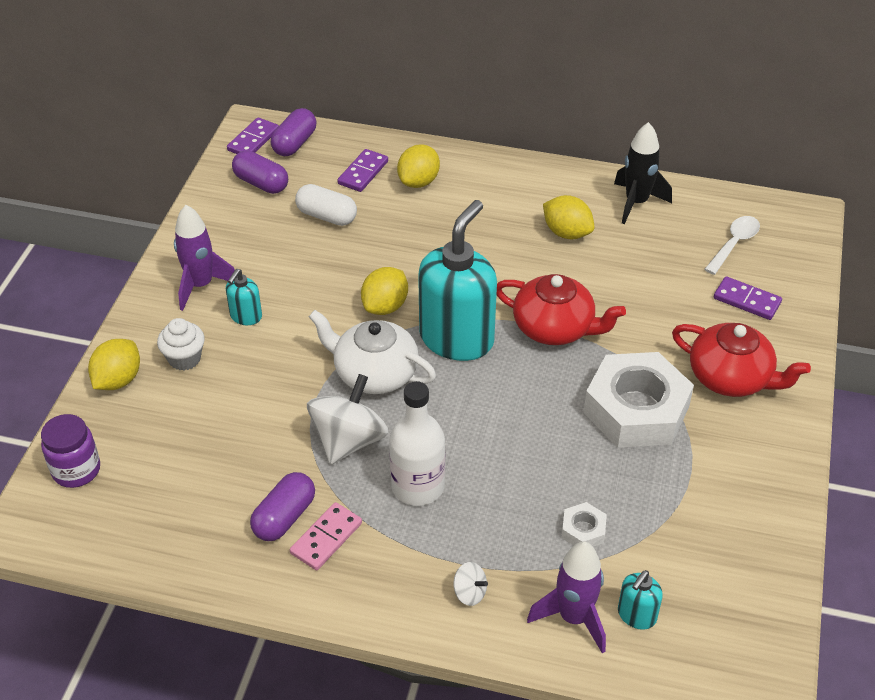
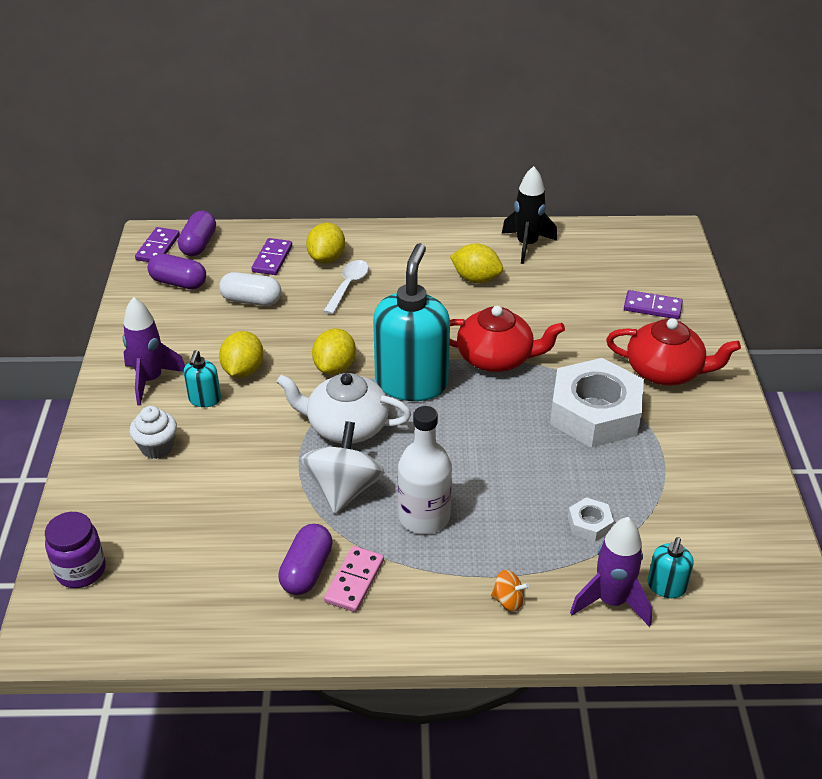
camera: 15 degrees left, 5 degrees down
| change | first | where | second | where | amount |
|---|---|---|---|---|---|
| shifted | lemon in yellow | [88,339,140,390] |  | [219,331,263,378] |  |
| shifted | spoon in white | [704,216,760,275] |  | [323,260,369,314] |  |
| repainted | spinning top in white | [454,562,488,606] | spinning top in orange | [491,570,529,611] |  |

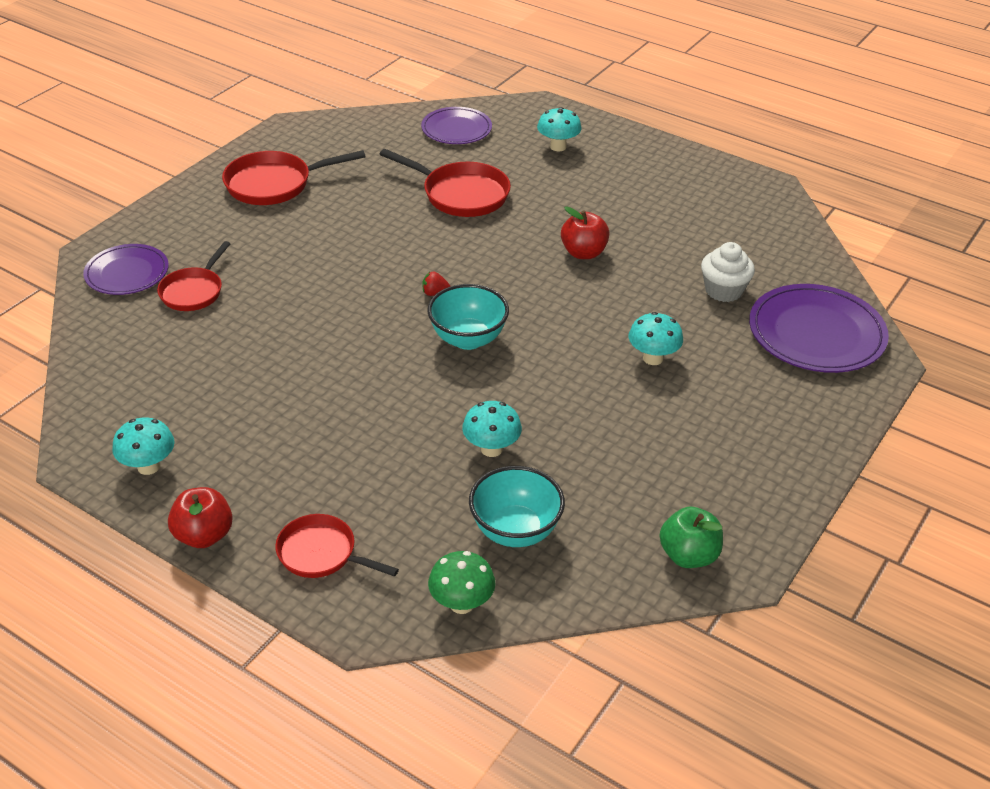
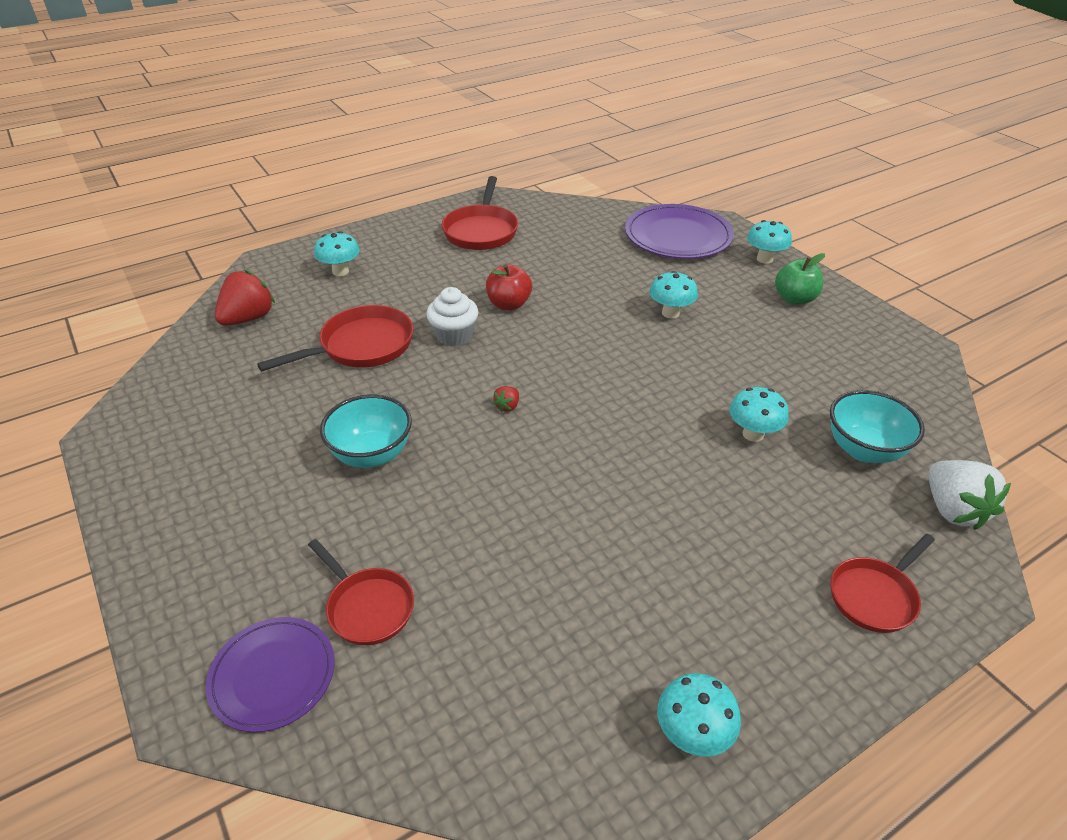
camera: 65 degrees left, 0 degrees up
| change | first | where | second | where | amount |
|---|---|---|---|---|---|
| gone | apple in red | [168,487,233,548] |  |  |  |
| new |  |  | mushroom in turquoise | [747,220,792,264] |  |
| shifted | pan in red | [222,150,366,205] |  | [441,176,518,250] |  |
| shifted | bowl in turquoise | [428,284,509,350] |  | [320,394,412,468] |  |
| shifted | apple in green | [660,507,723,568] |  | [775,253,825,305] |  |
| shifted | cupcake in white | [701,242,755,302] |  | [426,287,479,346] |  |
| swapped | plate in purple | [421,107,492,144] | strawberry in red | [215,270,275,326] |  |
| swapped | mushroom in green | [428,551,496,614] | strawberry in white | [929,460,1011,530] |  |

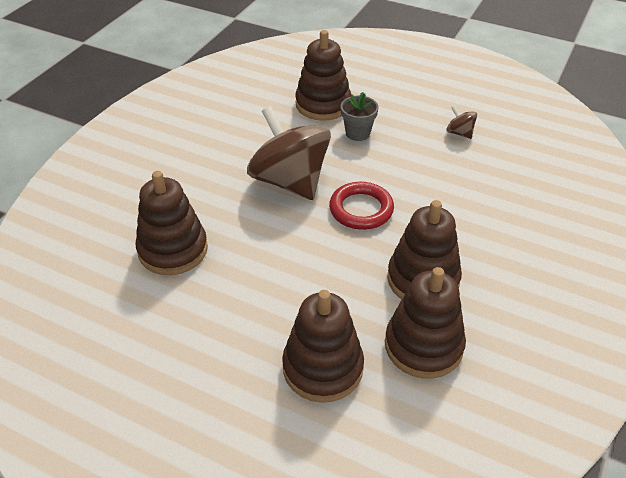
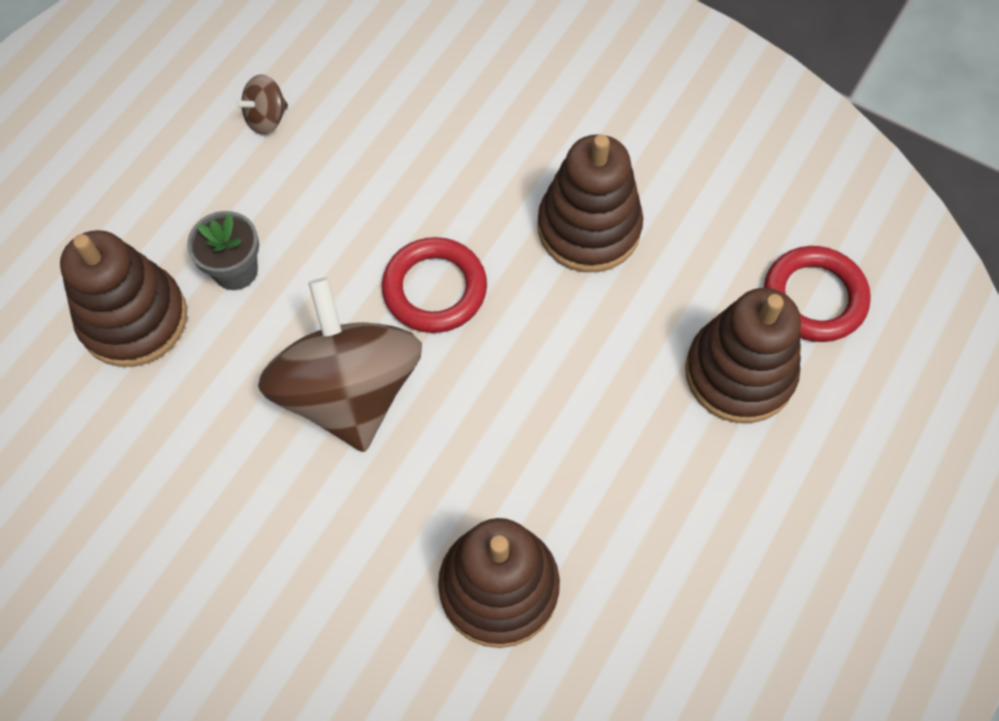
camera: 85 degrees left, 20 degrees up
| change | first | where | second | where | amount |
|---|---|---|---|---|---|
| gone | stacking toy in brown | [385,267,466,379] |  |  |  |
| new |  |  | ring in red | [764,246,871,342] |  |
| rotated | spinning top in brown | [247,106,331,200] |  | [258,278,422,452] | 105 degrees clockwise |

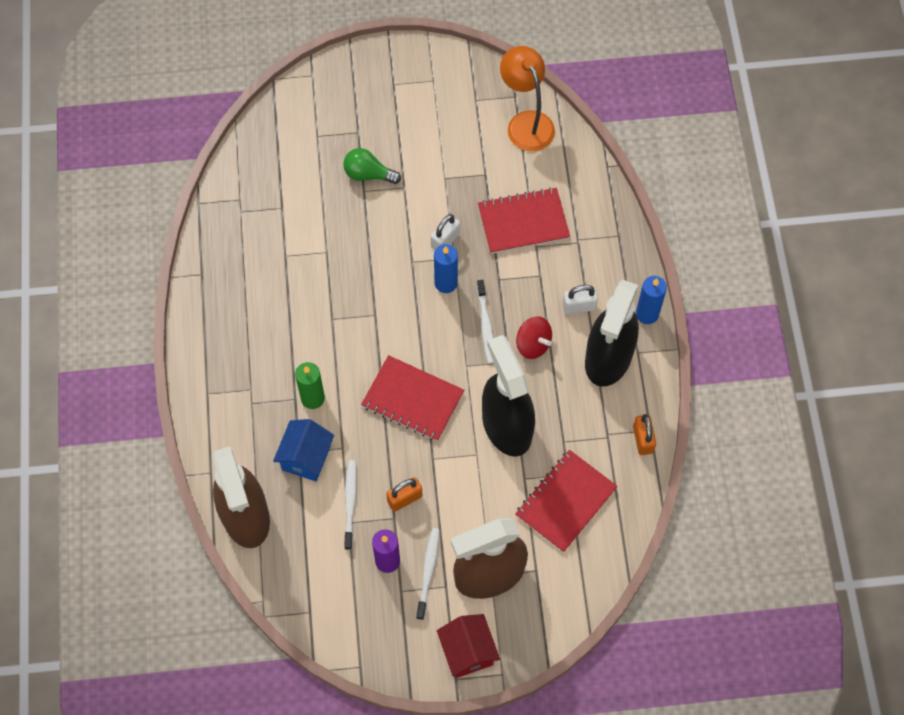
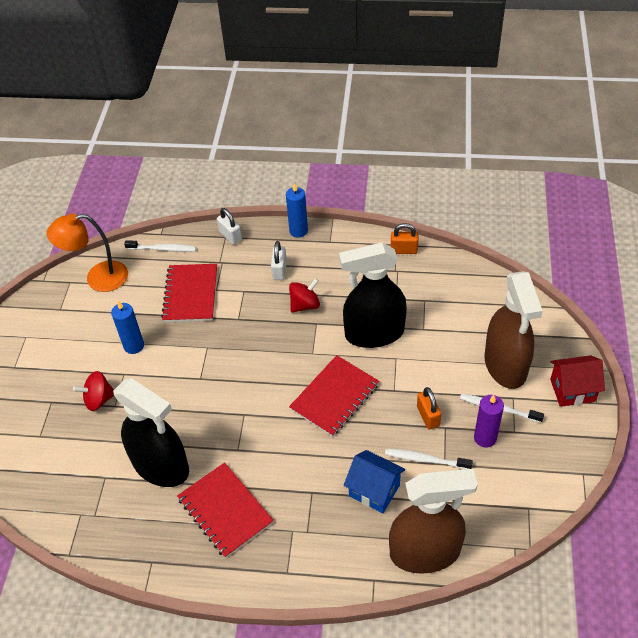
camera: 75 degrees left, 15 degrees down
| change | first | where | second | where | amount |
|---|---|---|---|---|---|
| gone | candle in green | [295,362,325,409] |  |  |  |
| shifted | padlock in white | [431,214,460,250] |  | [217,208,242,245] |  |
| shifted | candle in blue | [434,244,458,293] |  | [111,301,144,354] |  |
| shifted | toothbrush in white | [477,280,494,364] |  | [124,240,196,252] |  |
| shifted | notebook in red | [515,450,618,552] |  | [177,462,274,558] |  |
| shifted | spray bottle in black | [585,280,639,387] |  | [113,378,189,487] |  |
| swapped | light bulb in green | [343,148,401,184] | spinning top in red | [73,371,114,411] |  |

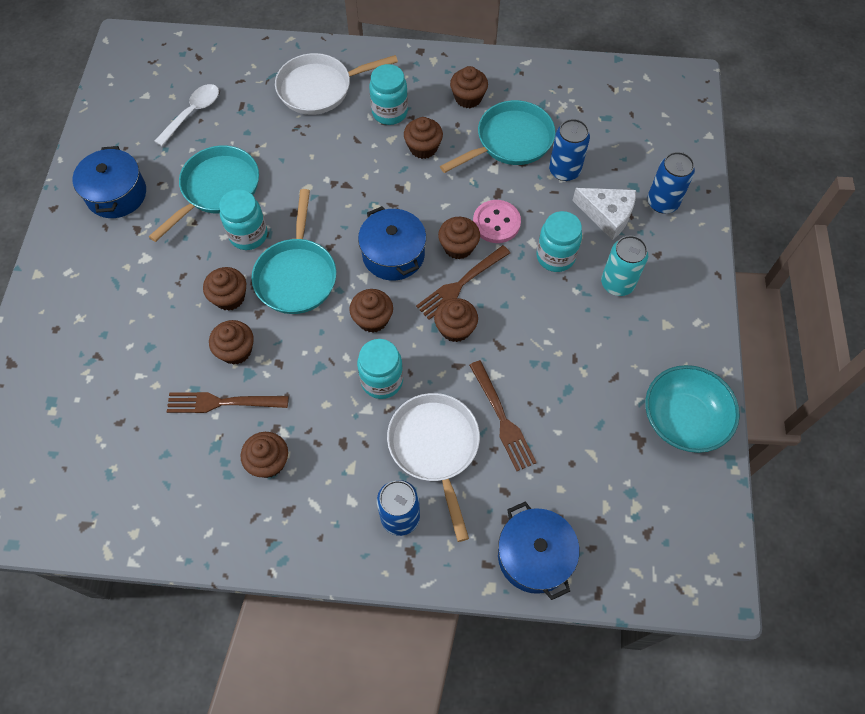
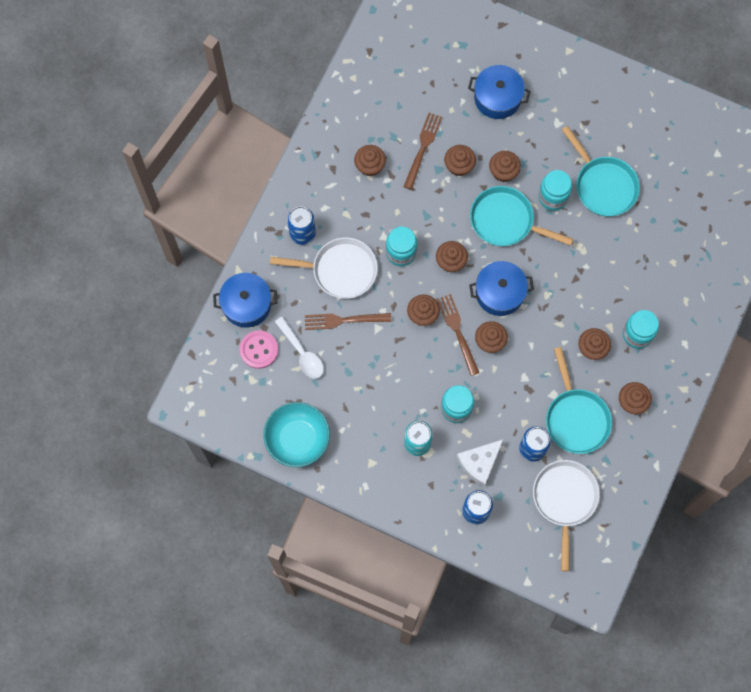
camera: 110 degrees right, 10 degrees up
| change | first | where | second | where | amount |
|---|---|---|---|---|---|
| shifted | pot in blue | [73,146,146,218] |  | [468,65,531,119] |  |
| shifted | spoon in white | [154,84,219,146] |  | [275,317,324,378] |  |
| shifted | pan in white | [275,53,398,115] |  | [533,460,600,571] |  |
| shifted | button in pink | [473,200,521,243] |  | [240,330,278,369] |  |

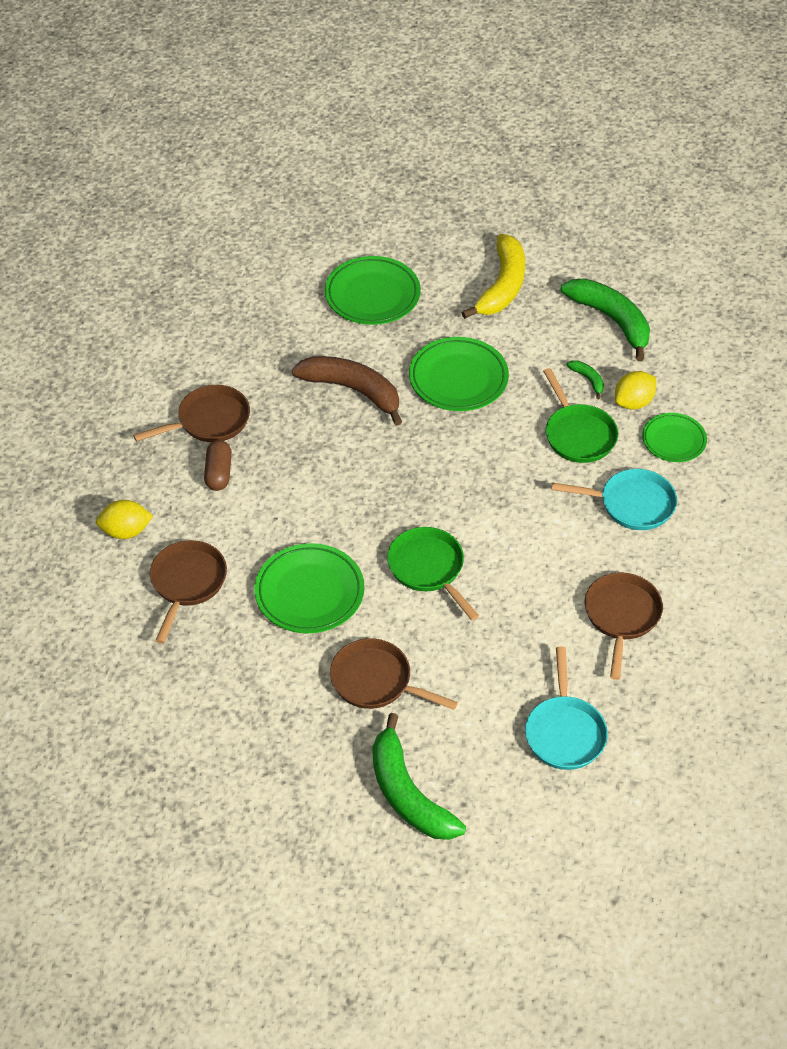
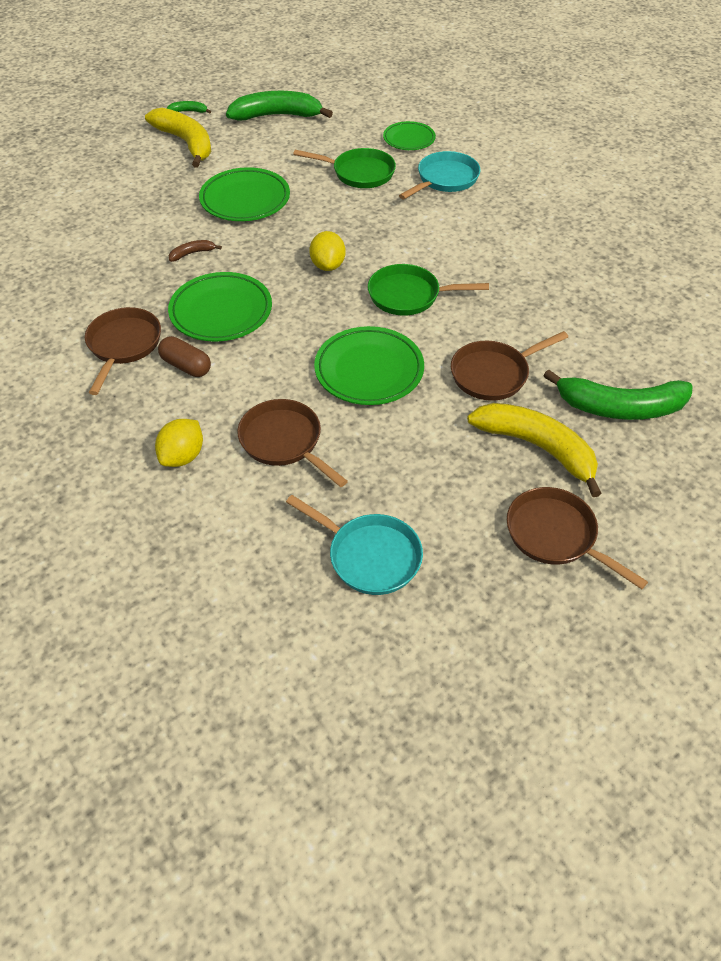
camera: 55 degrees left, 0 degrees up
| change | first | where | second | where | amount |
|---|---|---|---|---|---|
| new |  |  | banana in yellow | [467,403,602,497] |  |
| shifted | plate in green | [325,256,421,325] |  | [168,272,272,342] |  |
| shifted | pan in turquoise | [525,647,608,770] |  | [286,495,423,595] |  |
| shifted | banana in green | [566,360,604,399] |  | [167,101,211,113] |  |
| shifted | pan in brown | [585,572,663,680] |  | [507,487,648,589] |  |
| shifted | lemon in yellow | [615,371,656,409] |  | [309,231,346,271] |  |
| scaled | banana in brown | [292,356,402,426] |  | [169,240,222,262] | x0.44 |

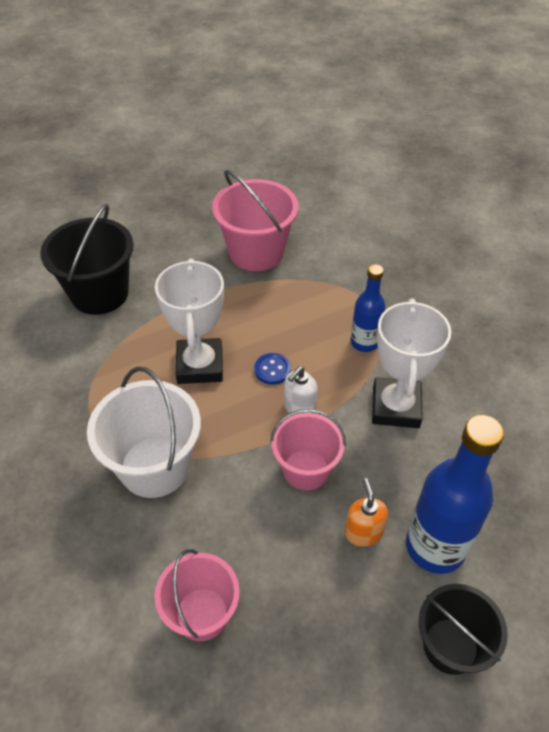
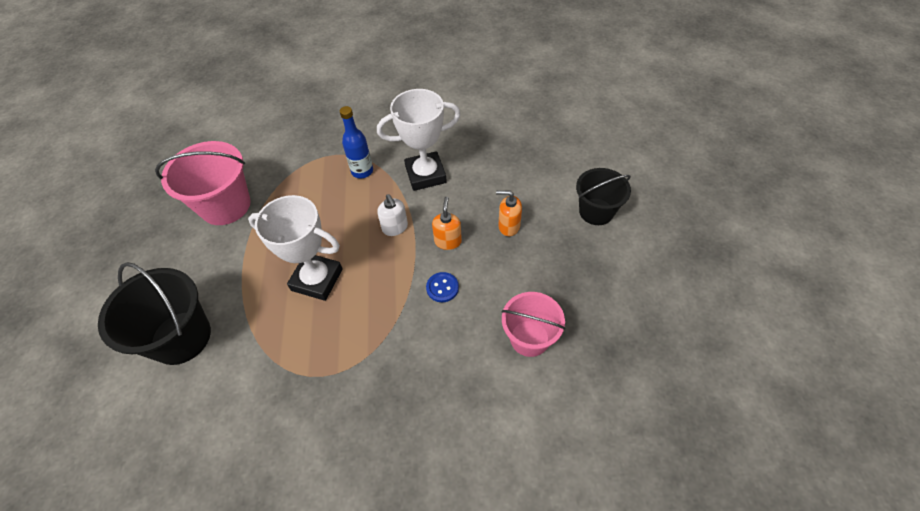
camera: 65 degrees left, 5 degrees up
| change | first | where | second | where | amount |
|---|---|---|---|---|---|
| gone | bucket in white | [87,367,201,498] |  |  |  |
| gone | bottle in blue | [406,415,504,574] |  |  |  |
| shifted | button in blue | [254,353,291,385] |  | [426,272,459,302] |  |
| swapped | bucket in pink | [270,409,346,490] | soap dispenser in orange | [432,197,462,250] |  |
| rotated | trophy in white | [372,298,451,428] |  | [377,89,461,191] | 45 degrees counterclockwise |

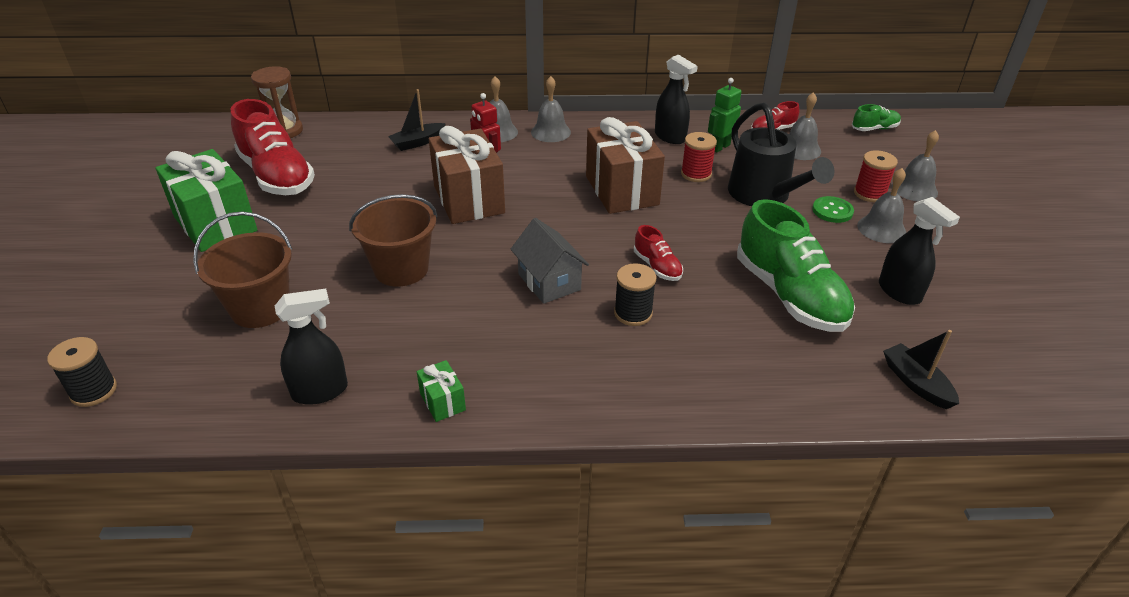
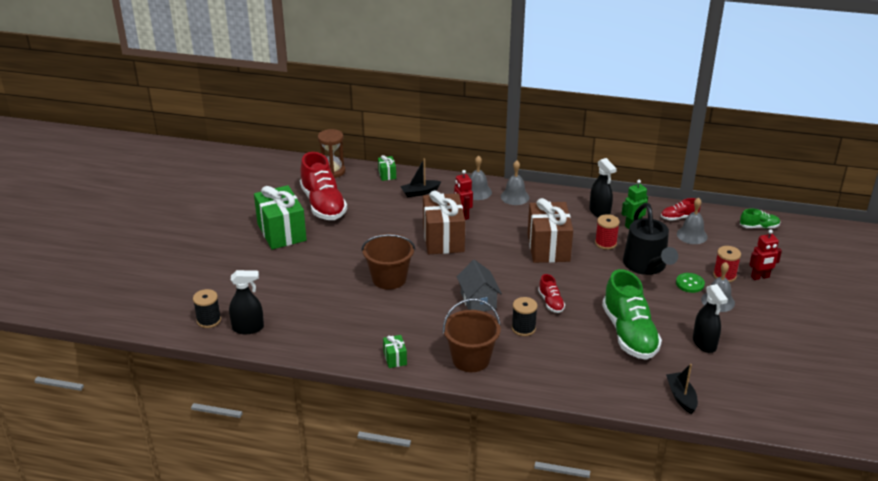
camera: 15 degrees right, 5 degrees down
| change | first | where | second | where | amount |
|---|---|---|---|---|---|
| new |  |  | gift in green | [378,155,396,181] |  |
| shifted | bucket in brown | [193,211,292,328] |  | [443,299,501,372] |  |
| shifted | spray bottle in black | [275,289,348,405] |  | [229,270,264,334] |  |
| swapped | bell in grey | [892,130,939,202] | robot in red | [749,229,782,280] |  |

